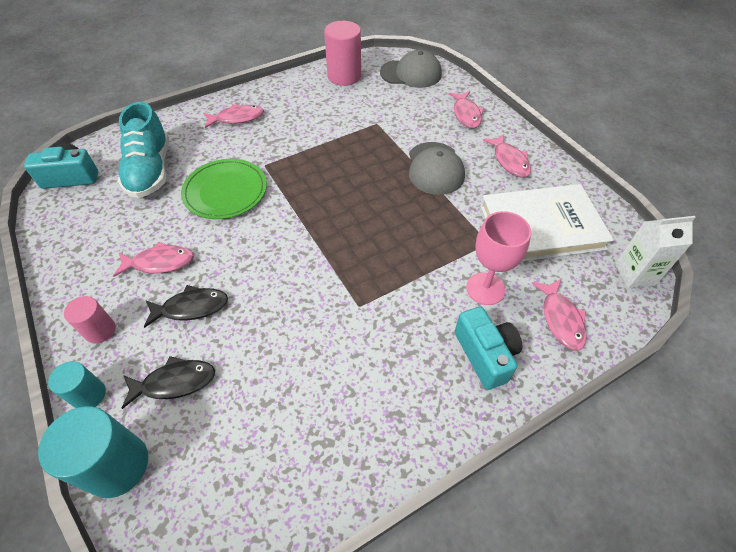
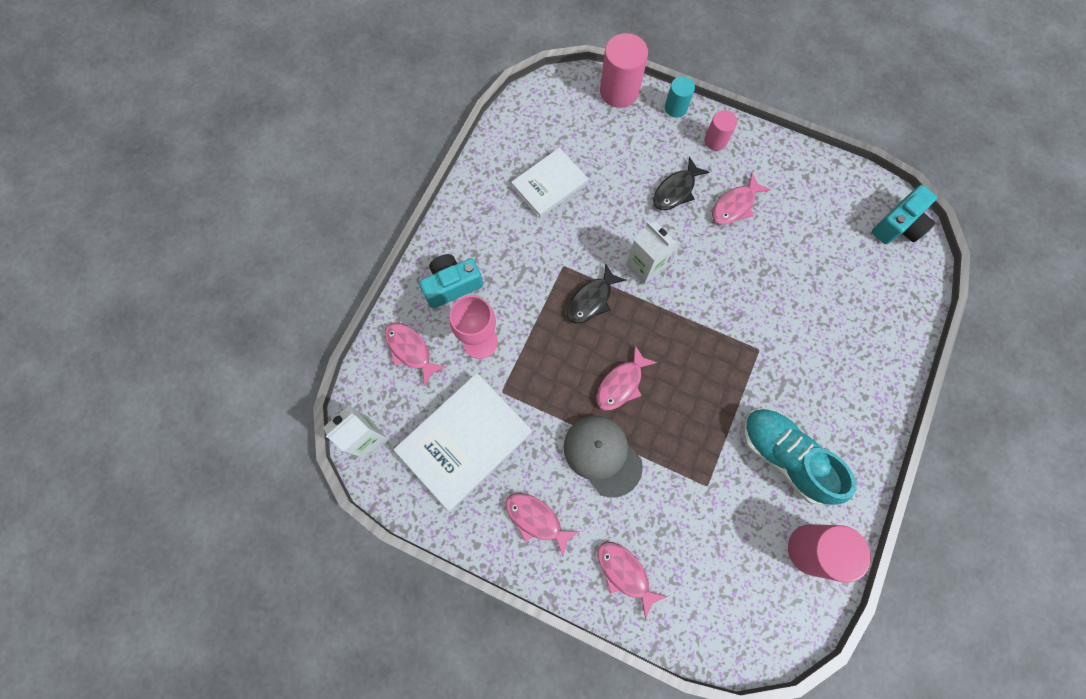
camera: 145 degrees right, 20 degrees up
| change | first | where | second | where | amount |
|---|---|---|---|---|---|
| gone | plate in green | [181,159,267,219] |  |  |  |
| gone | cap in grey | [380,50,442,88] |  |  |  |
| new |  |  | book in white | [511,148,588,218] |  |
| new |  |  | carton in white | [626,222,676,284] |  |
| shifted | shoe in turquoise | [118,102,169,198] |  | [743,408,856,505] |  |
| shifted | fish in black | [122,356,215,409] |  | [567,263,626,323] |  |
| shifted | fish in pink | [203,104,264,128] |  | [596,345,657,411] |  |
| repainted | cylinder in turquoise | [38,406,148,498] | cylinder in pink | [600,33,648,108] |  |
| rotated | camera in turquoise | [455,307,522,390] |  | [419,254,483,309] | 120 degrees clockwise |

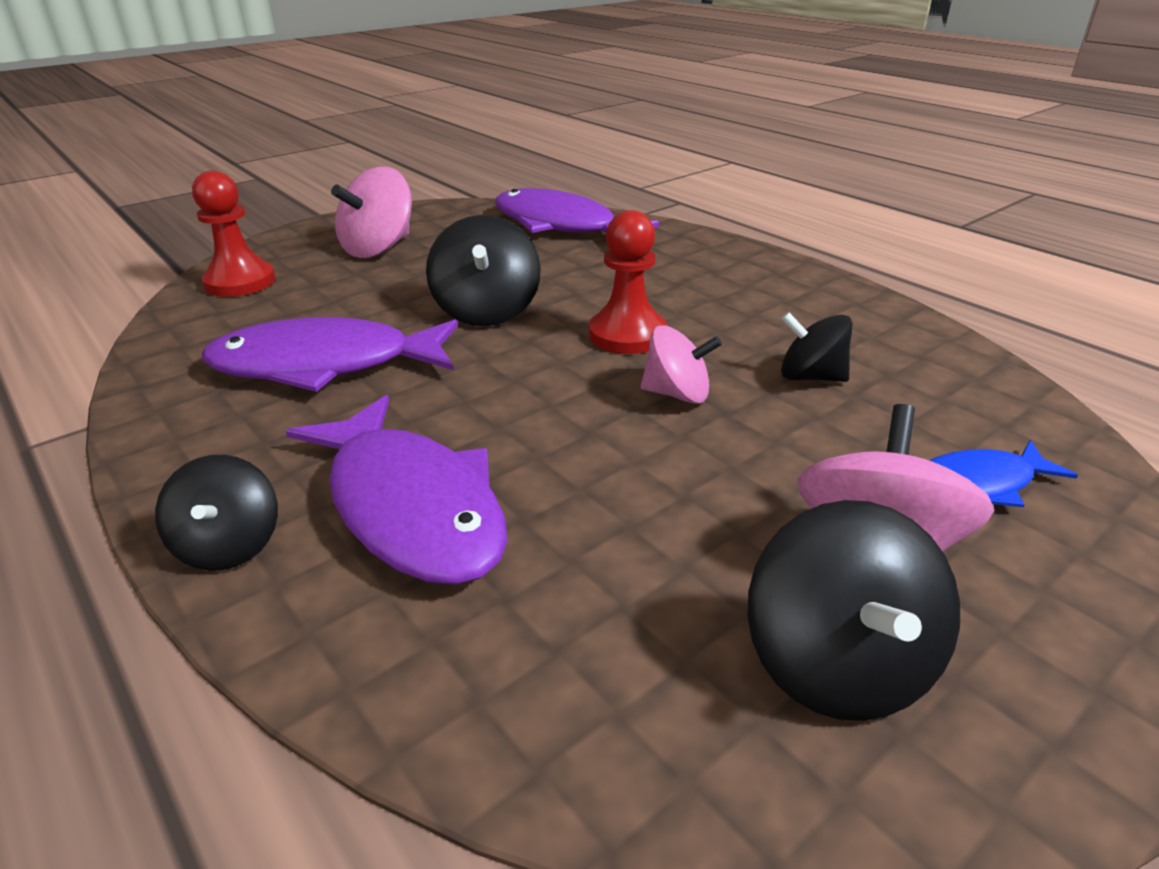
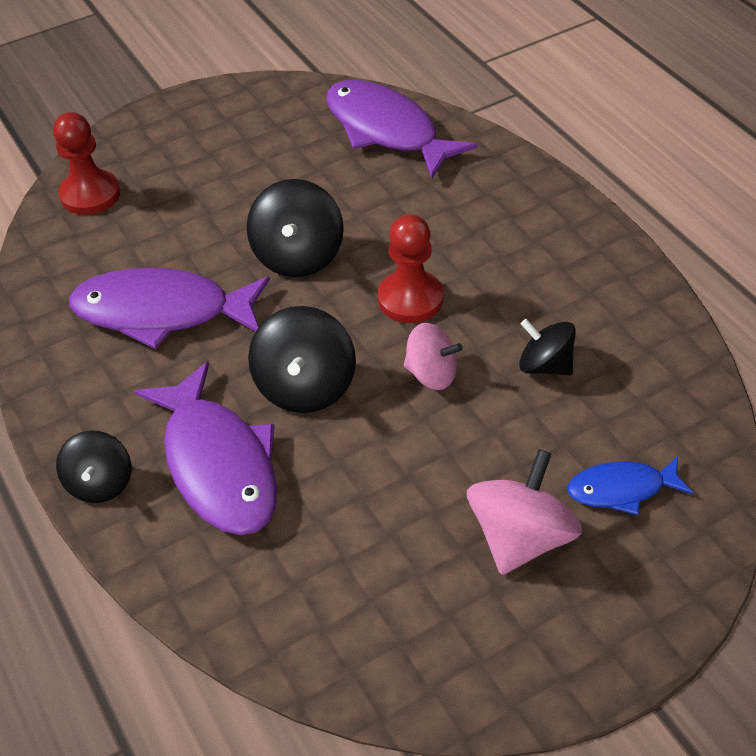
camera: 10 degrees right, 15 degrees up
| change | first | where | second | where | amount |
|---|---|---|---|---|---|
| gone | spinning top in pink | [331,167,412,258] |  |  |  |
| shifted | spinning top in black | [748,500,960,721] |  | [248,306,356,413] |  |

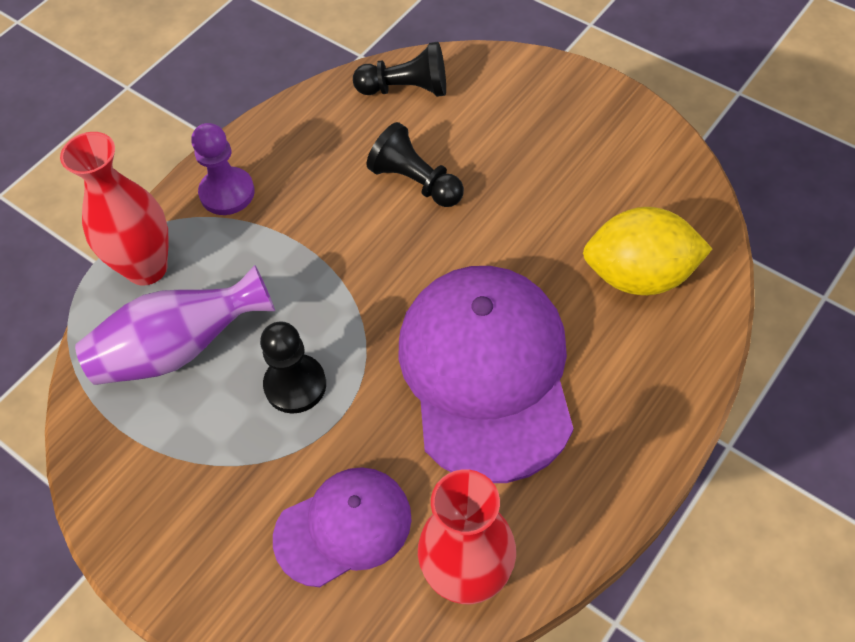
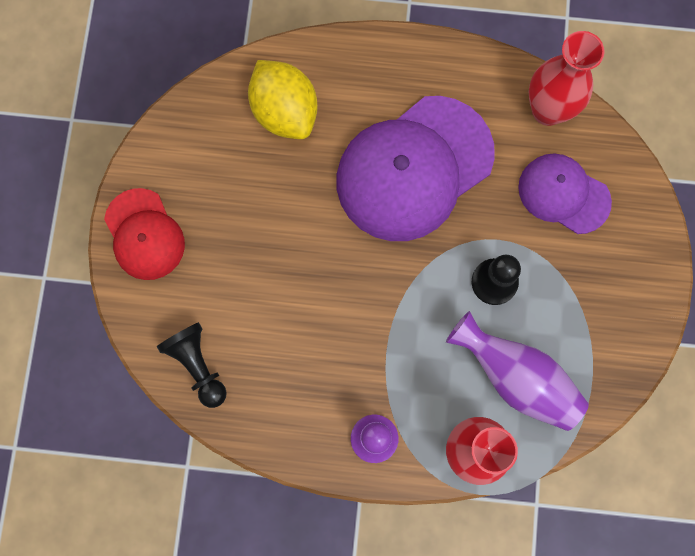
camera: 125 degrees left, 20 degrees up
| change | first | where | second | where | amount |
|---|---|---|---|---|---|
| gone | pawn in black | [367,122,464,207] |  |  |  |
| new |  |  | cap in red | [104,188,185,280] |  |

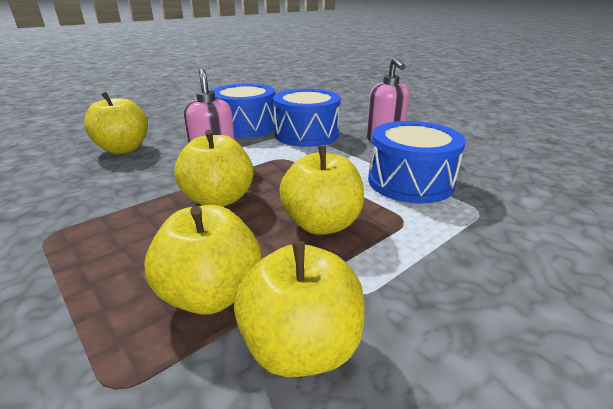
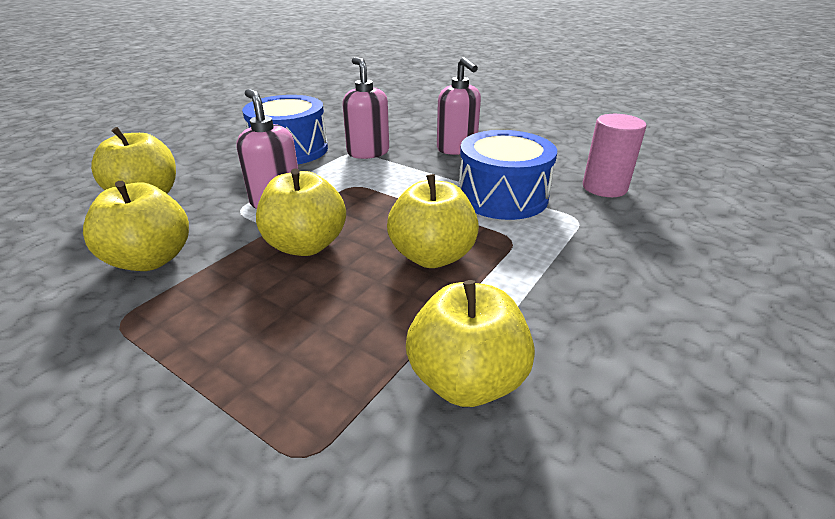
camera: 15 degrees left, 5 degrees up
| change | first | where | second | where | amount |
|---|---|---|---|---|---|
| new |  |  | cylinder in pink | [583,114,646,197] |  |
| shifted | apple in yellow | [144,205,262,315] |  | [83,181,189,271] |  |
| swapped | drum in blue | [273,89,341,147] | soap dispenser in pink | [343,57,389,159] |  |

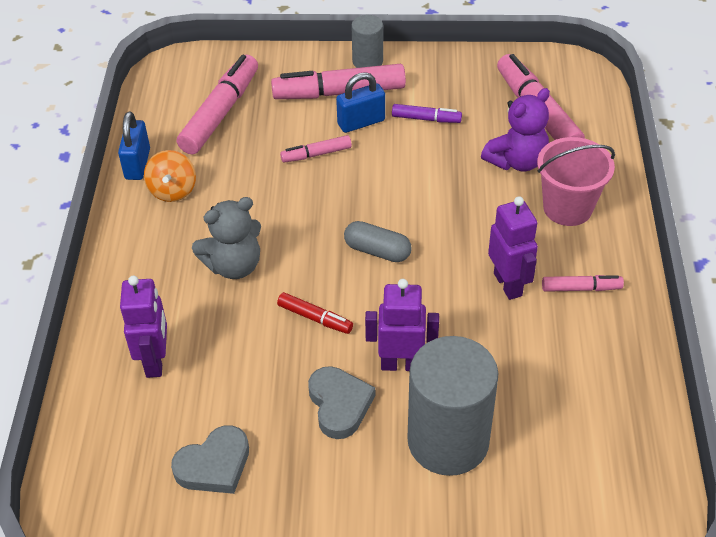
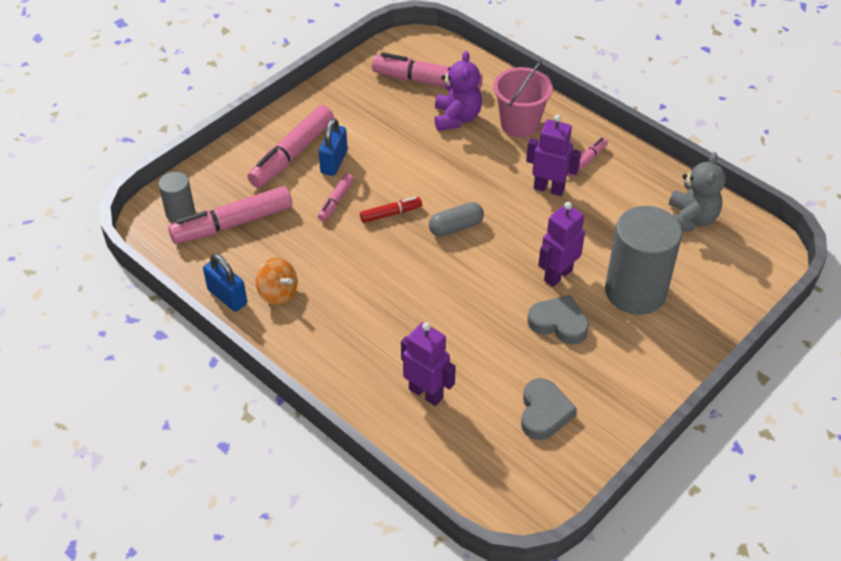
camera: 50 degrees left, 0 degrees up
| change | first | where | second | where | amount |
|---|---|---|---|---|---|
| gone | marker in purple | [392,104,462,123] |  |  |  |
| shifted | teddy bear in grey | [192,197,261,279] |  | [669,152,726,231] |  |
| shifted | marker in red | [277,292,353,334] |  | [360,197,422,223] |  |
| shifted | cylinder in grey | [351,15,383,68] |  | [158,172,195,223] |  |
| rotated | marker in pink | [177,55,258,155] |  | [168,186,292,244] | 90 degrees counterclockwise |

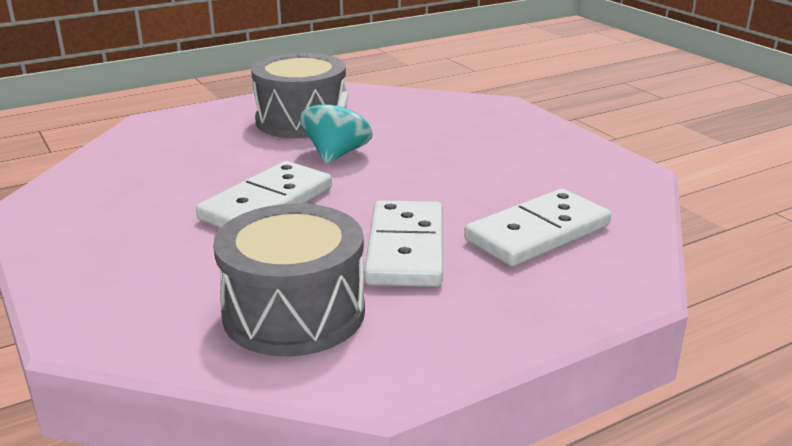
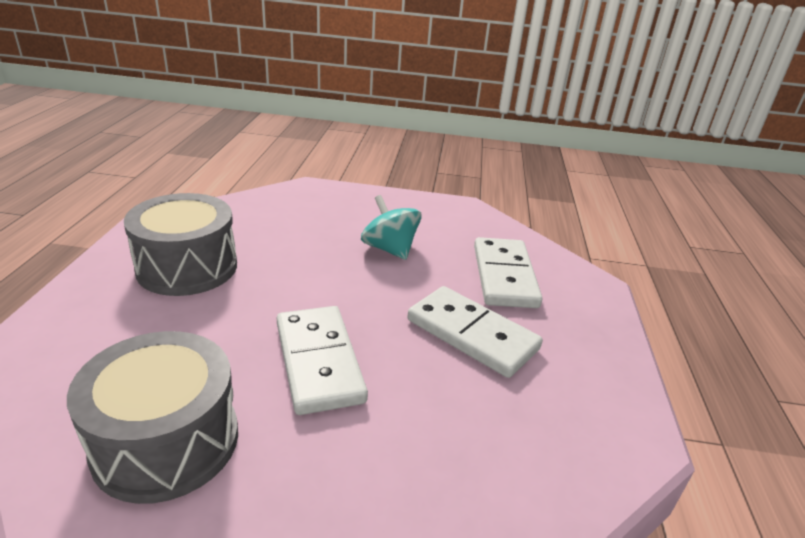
camera: 55 degrees left, 5 degrees up
| change | first | where | second | where | amount |
|---|---|---|---|---|---|
| shifted | drum in grey | [213,203,365,356] |  | [67,331,238,504] |  |
| shifted | spinning top in turquoise | [300,91,373,164] |  | [361,195,422,260] |  |

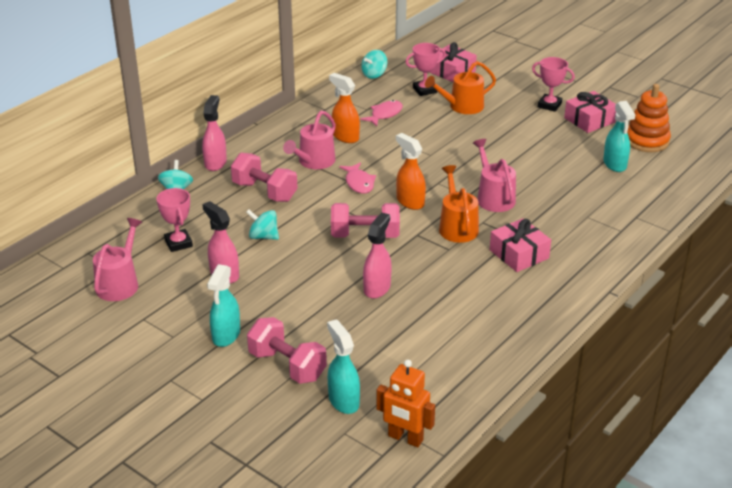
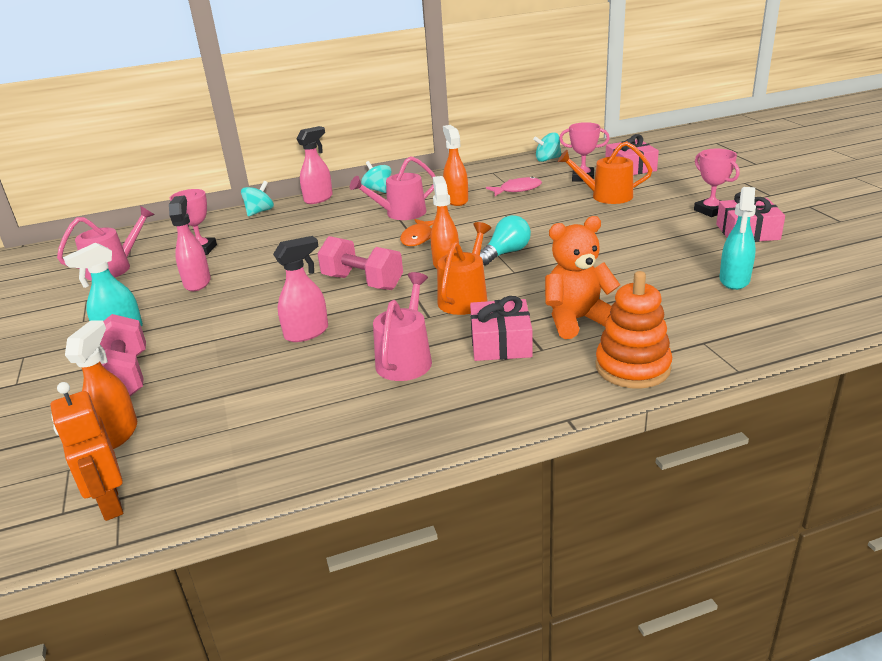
camera: 35 degrees right, 5 degrees down
| change | first | where | second | where | amount |
|---|---|---|---|---|---|
| gone | dumbbell in pink | [231,153,297,202] |  |  |  |
| new |  |  | light bulb in turquoise | [480,215,531,265] |  |
| new |  |  | teddy bear in orange | [545,216,620,339] |  |
| shifted | spinning top in turquoise | [246,209,279,240] |  | [361,161,391,193] |  |
| shifted | watering can in pink | [473,139,516,212] |  | [373,272,432,381] |  |
| shifted | stacking toy in orange | [627,84,671,152] |  | [596,271,672,389] |  |
| repainted | spray bottle in turquoise | [327,319,360,414] | spray bottle in orange | [65,321,137,449] |  |
| repainted | fish in pink | [339,162,376,194] | fish in orange | [400,219,434,246] |  |

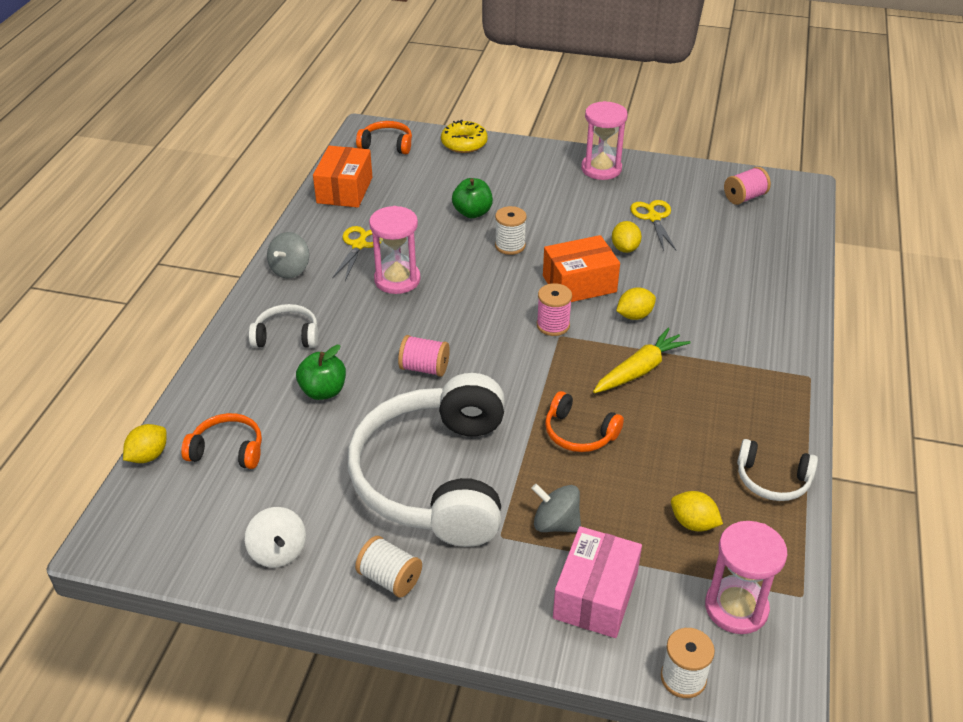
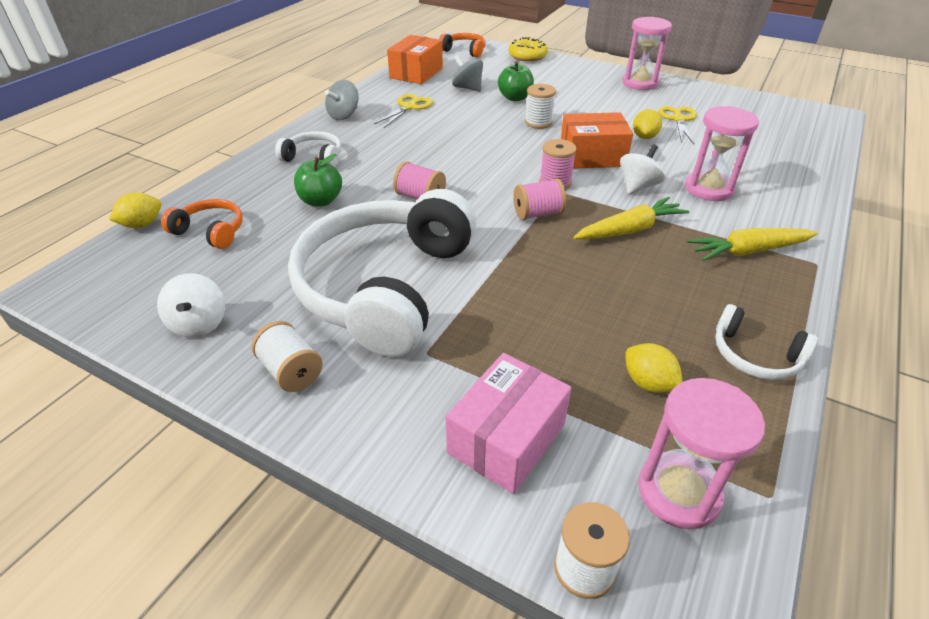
camera: 15 degrees right, 0 degrees up
| change | first | where | second | where | amount |
|---|---|---|---|---|---|
| gone | headphones in orange | [545,391,624,452] |  |  |  |
| new |  |  | carrot in yellow | [687,228,818,261] |  |
| shifted | hourglass in pink | [369,206,421,294] |  | [685,106,759,201] |  |
| shifted | spinning top in grey | [531,484,581,532] |  | [452,55,483,92] |  |
| shifted | spool in pink | [724,167,771,205] |  | [513,179,567,220] |  |
| swapped | lemon in yellow | [616,287,656,320] | spinning top in white | [620,145,665,194] |  |

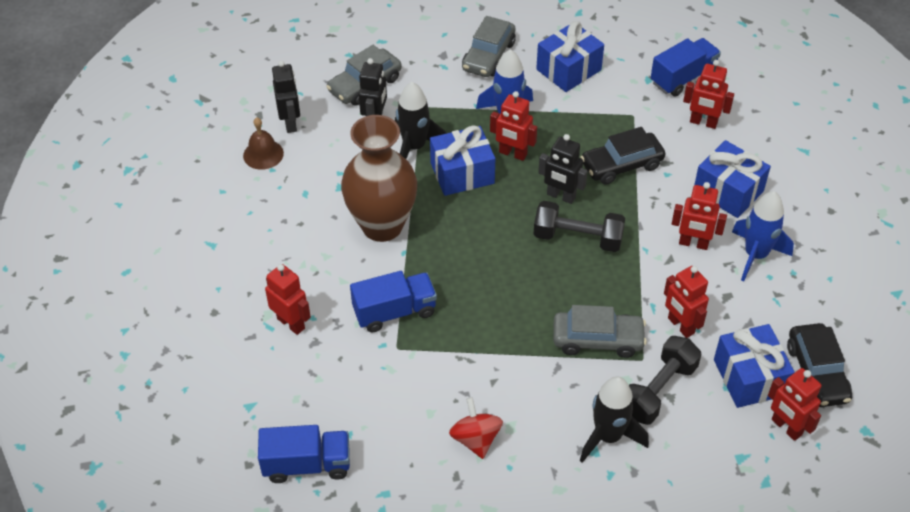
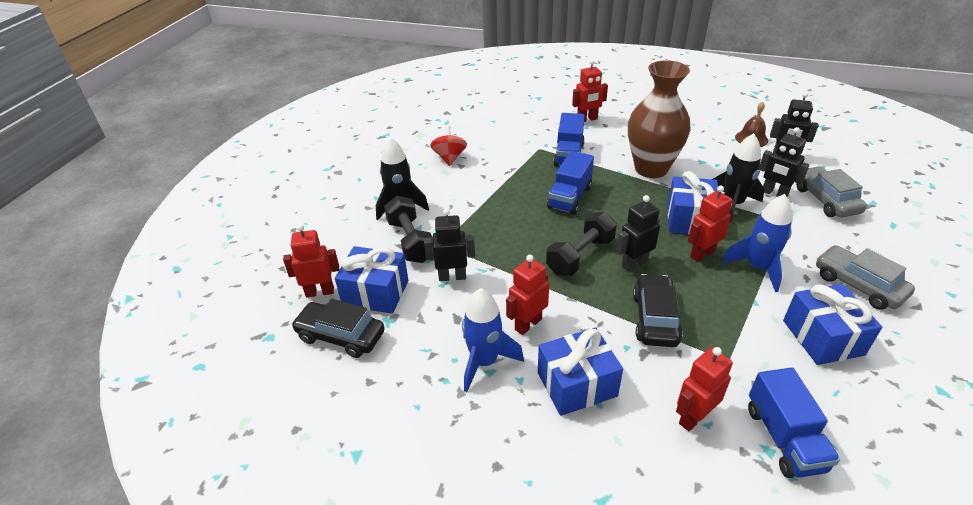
camera: 120 degrees right, 10 degrees down
| change | first | where | second | where | amount |
|---|---|---|---|---|---|
| gone | car in grey | [553,305,647,358] |  |  |  |
| shifted | truck in blue | [258,425,350,483] |  | [547,151,594,215] |  |
| repainted | robot in red | [664,266,709,338] | robot in black | [424,209,475,281] |  |
| rotated | spinning top in red | [449,397,503,459] |  | [430,125,467,166] | 105 degrees counterclockwise |

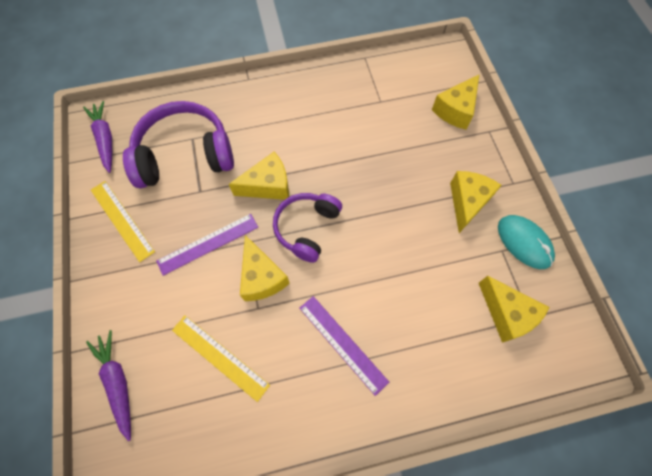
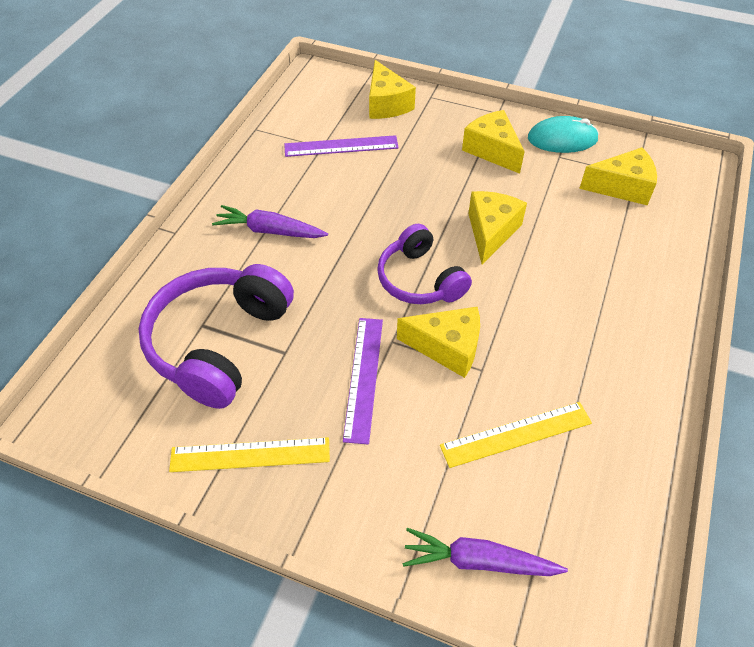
camera: 55 degrees left, 15 degrees down
| change | first | where | second | where | amount |
|---|---|---|---|---|---|
| shifted | carrot in purple | [83,101,112,173] |  | [212,205,328,238] |  |
| shifted | cheese in yellow | [229,152,289,200] |  | [468,191,527,265] |  |
| shifted | ruler in purple | [299,296,389,396] |  | [284,135,399,157] |  |

